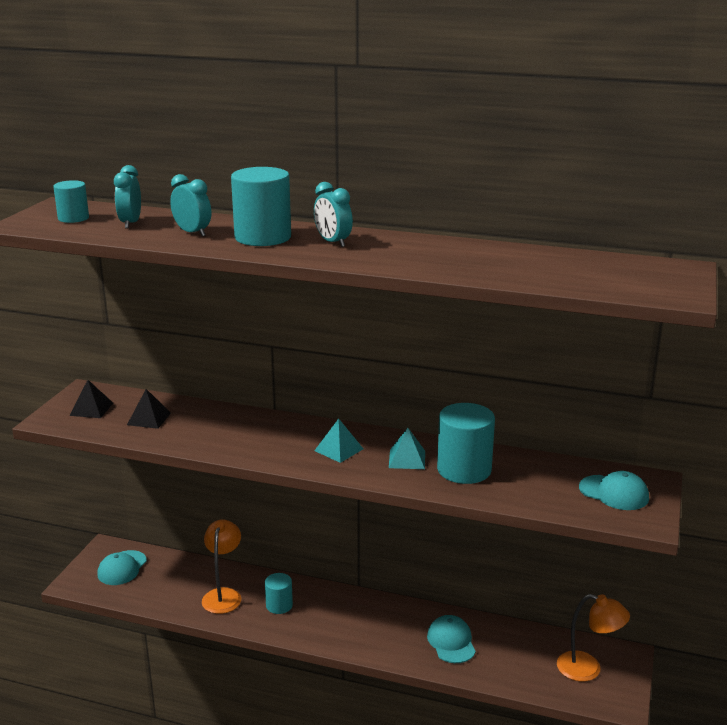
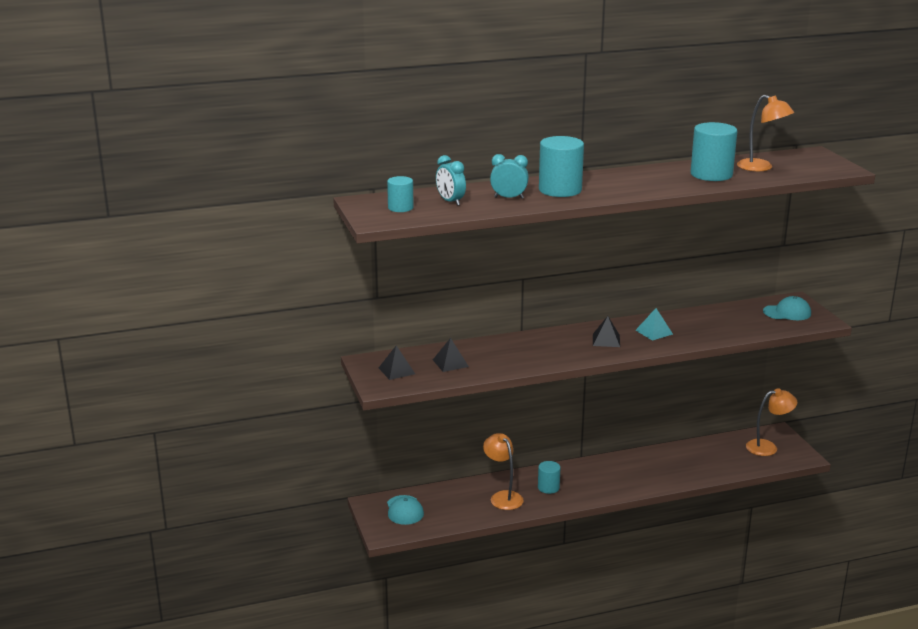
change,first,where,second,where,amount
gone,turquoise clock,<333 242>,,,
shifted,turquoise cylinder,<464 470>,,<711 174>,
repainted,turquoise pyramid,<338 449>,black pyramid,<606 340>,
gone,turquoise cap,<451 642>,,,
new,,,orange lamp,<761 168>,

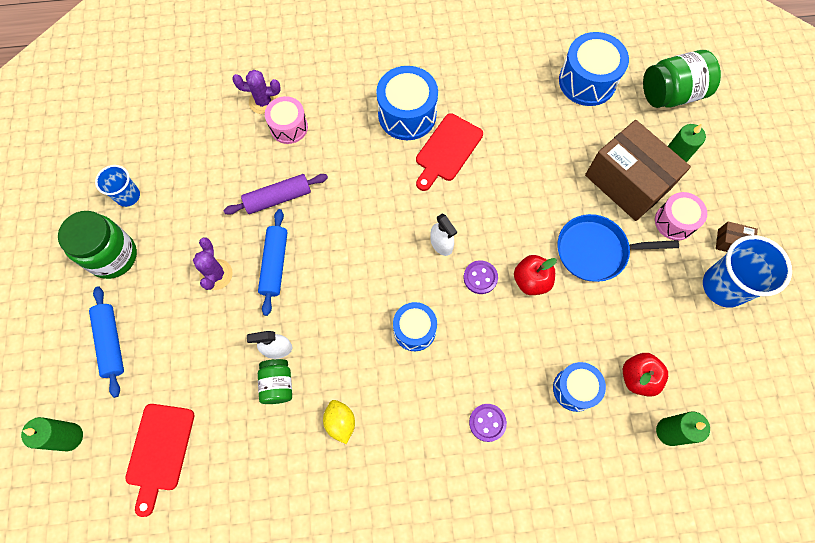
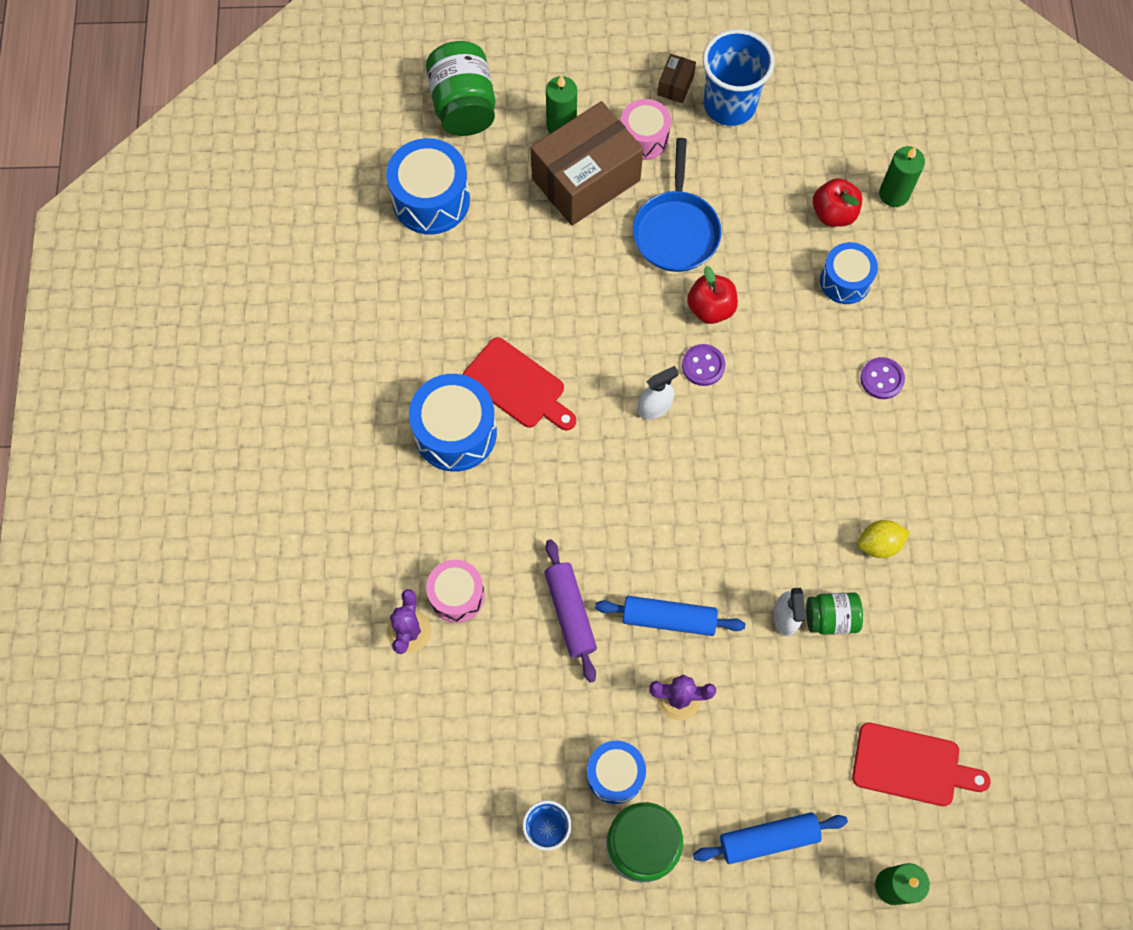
change,first,where,second,where,amount
shifted,blue drum,<414 330>,,<615 774>,

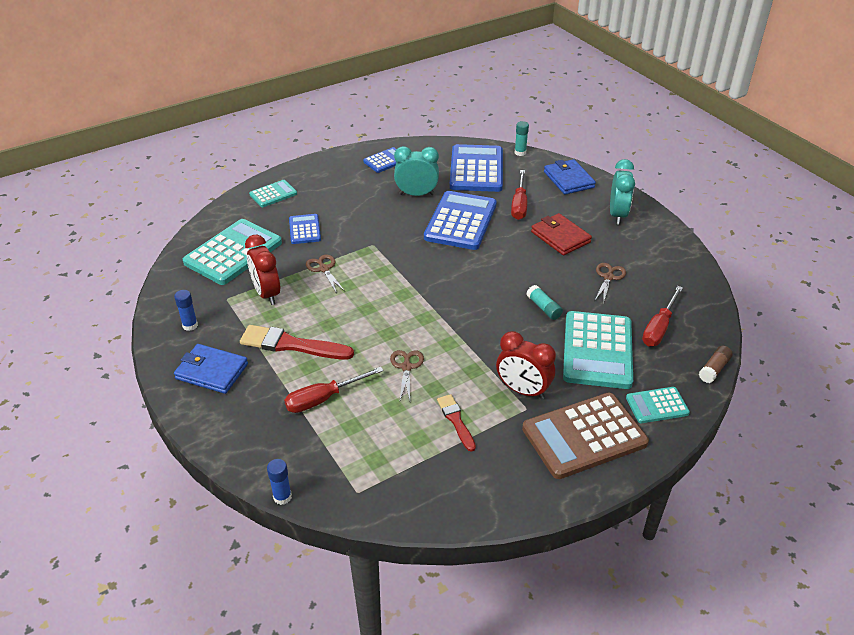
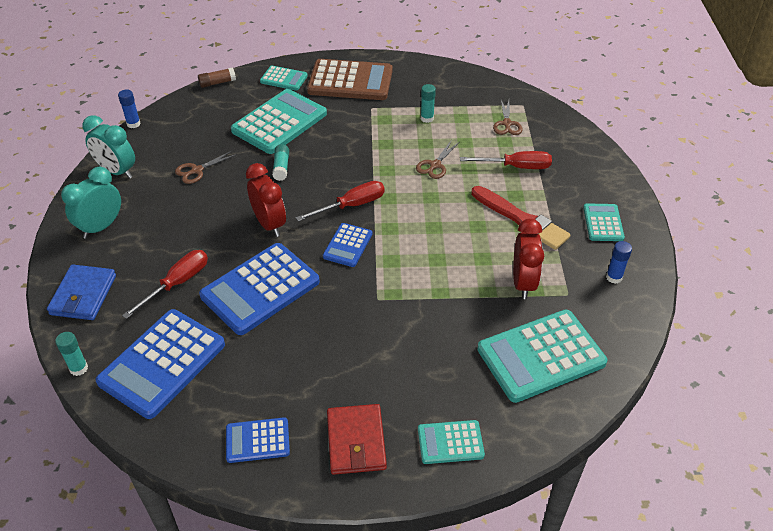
change,first,where,second,where,amount
shifted,turquoise clock,<416 194>,,<117 171>,
shifted,red wallet,<560 237>,,<356 441>,
shifted,blue calculator,<304 229>,,<348 245>,
shifted,brown scissors,<324 269>,,<507 124>,
shifted,red screwdriver,<659 328>,,<351 205>,
shifted,red clock,<522 390>,,<269 224>,
swapped,blue wallet,<212 371>,turquoise calculator,<603 223>,
swapped,red brush,<456 420>,turquoise glue stick,<427 118>,
shifted,blue glue stick,<282 497>,,<133 124>,

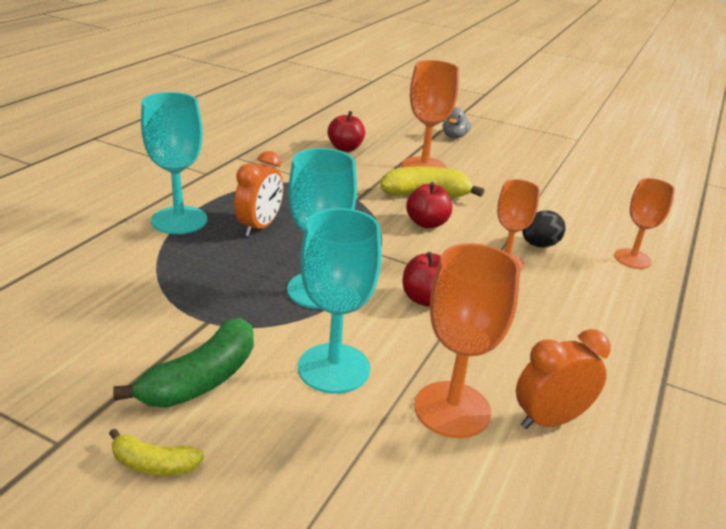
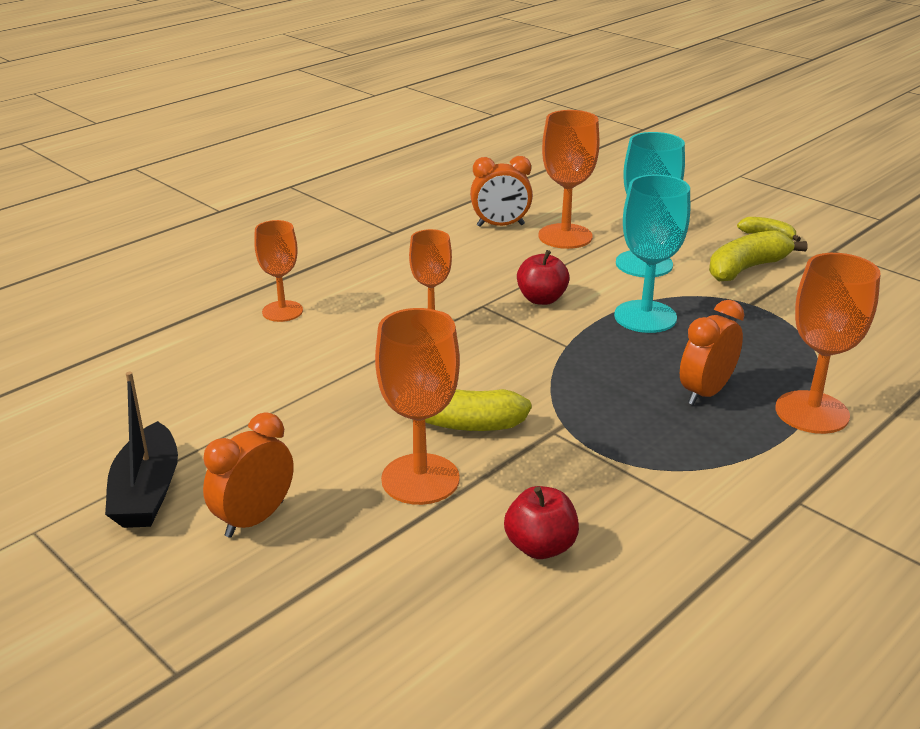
change,first,where,second,where,amount
repainted,turquoise goblet,<179 220>,orange goblet,<812 412>,
gone,grey duck,<454 136>,,,
gone,red apple,<427 223>,,,
gone,black egg,<539 245>,,,
repainted,green banana,<201 379>,yellow banana,<747 268>,
new,,,black boat,<147 492>,
new,,,orange clock,<254 519>,

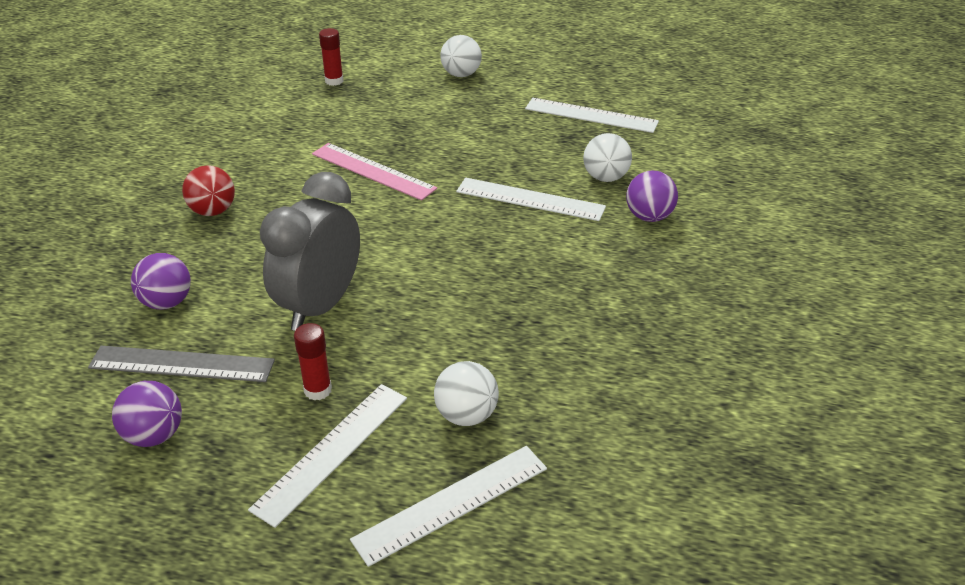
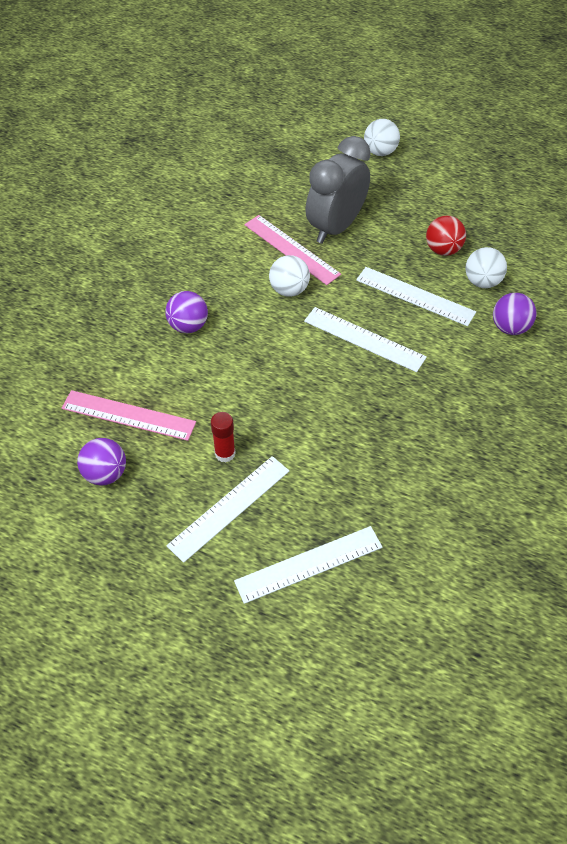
change,first,where,second,where,amount
gone,red glue stick,<334 81>,,,
shifted,white ruler,<591 115>,,<364 339>,
shifted,red ball,<213 211>,,<443 250>,
shifted,grey clock,<320 306>,,<335 227>,
shifted,purple ball,<167 302>,,<188 326>,
repainted,grey ruler,<181 364>,pink ruler,<128 415>,
shifted,white ball,<466 415>,,<289 290>,

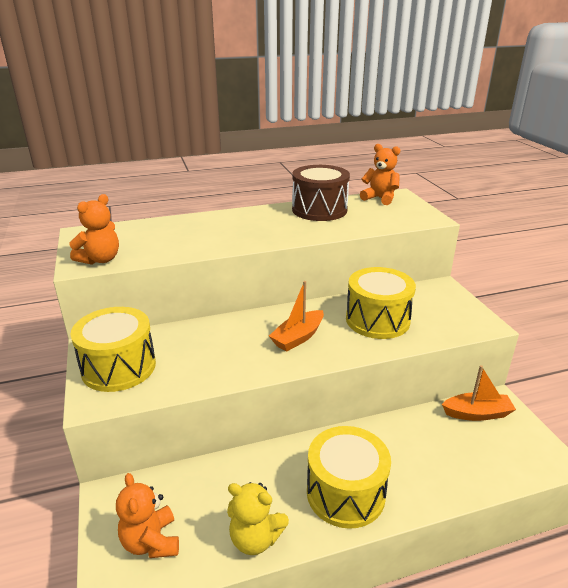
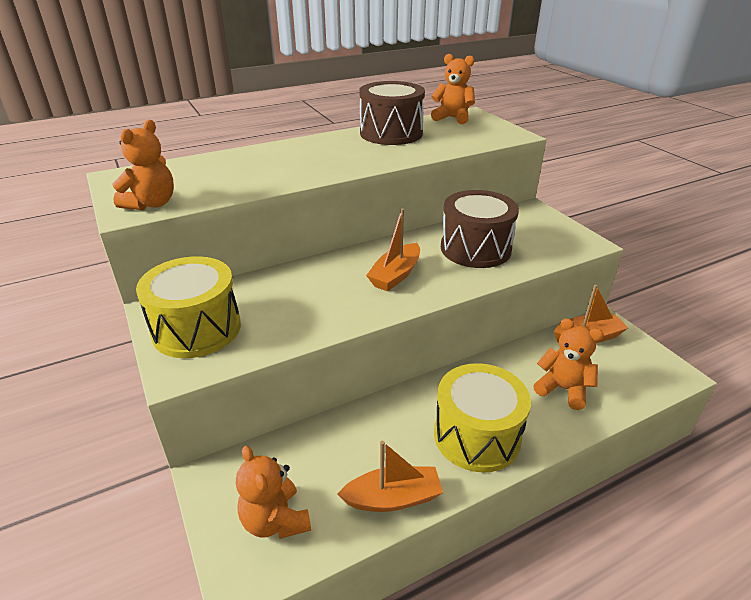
change,first,where,second,where,amount
repainted,yellow drum,<377 320>,brown drum,<475 249>,
swapped,yellow teddy bear,<255 538>,orange boat,<393 498>,
new,,,orange teddy bear,<563 389>,

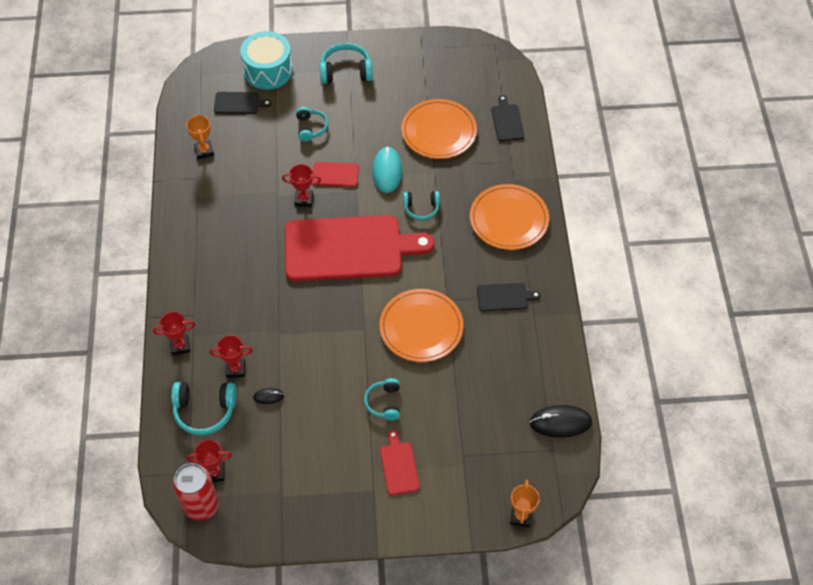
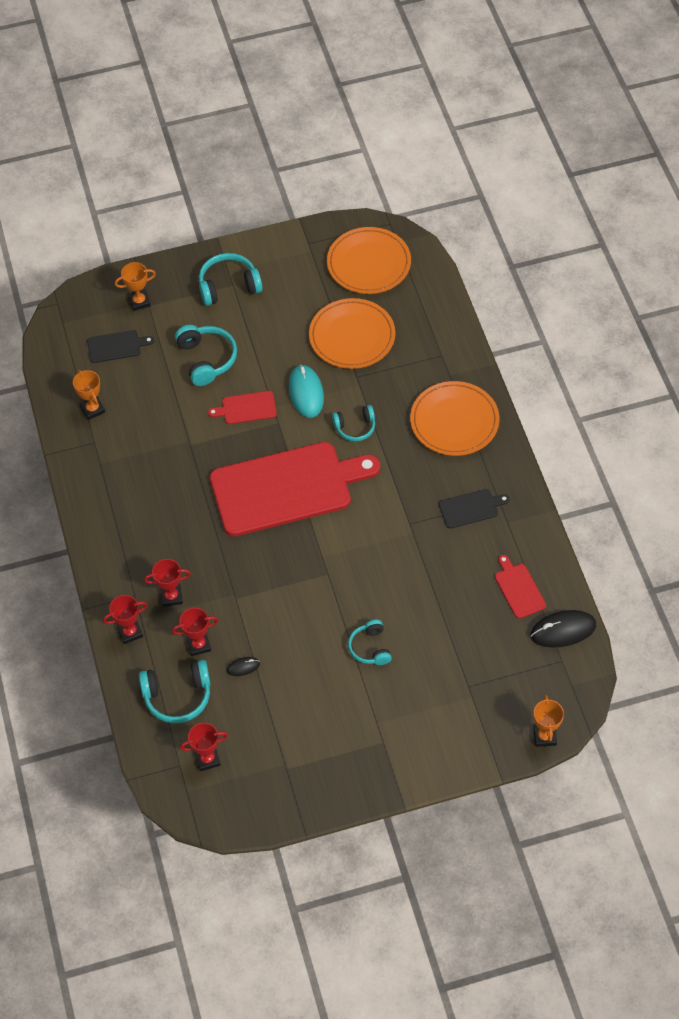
change,first,where,second,where,amount
swapped,turquoise drum,<268 70>,orange trophy,<139 302>,
gone,black cutting board,<507 121>,,,
scaled,turquoise headphones,<311 128>,,<207 359>,x1.54
shifted,red trophy,<304 199>,,<171 596>,
shifted,orange plate,<421 327>,,<369 263>,
shifted,red cutting board,<399 466>,,<518 589>,
gone,red can,<201 505>,,,

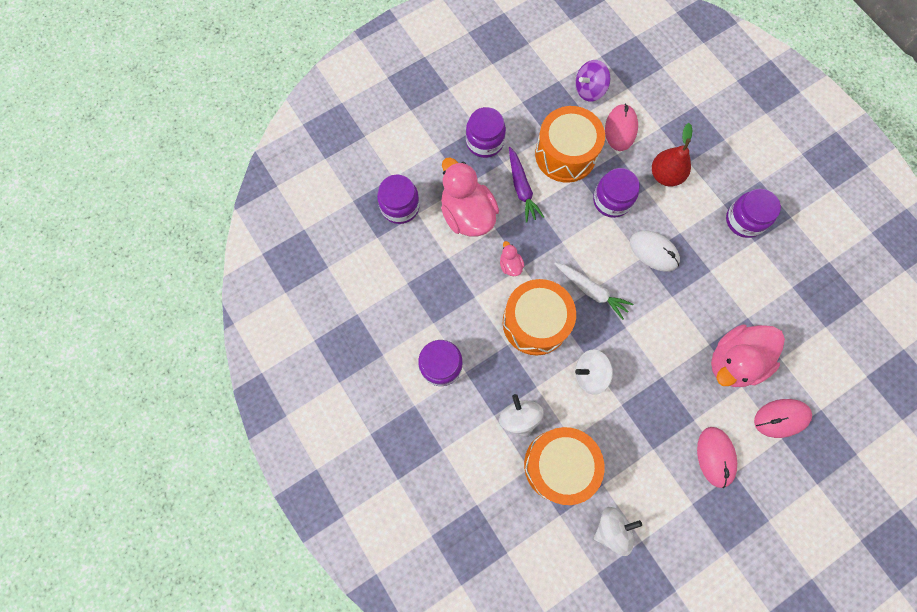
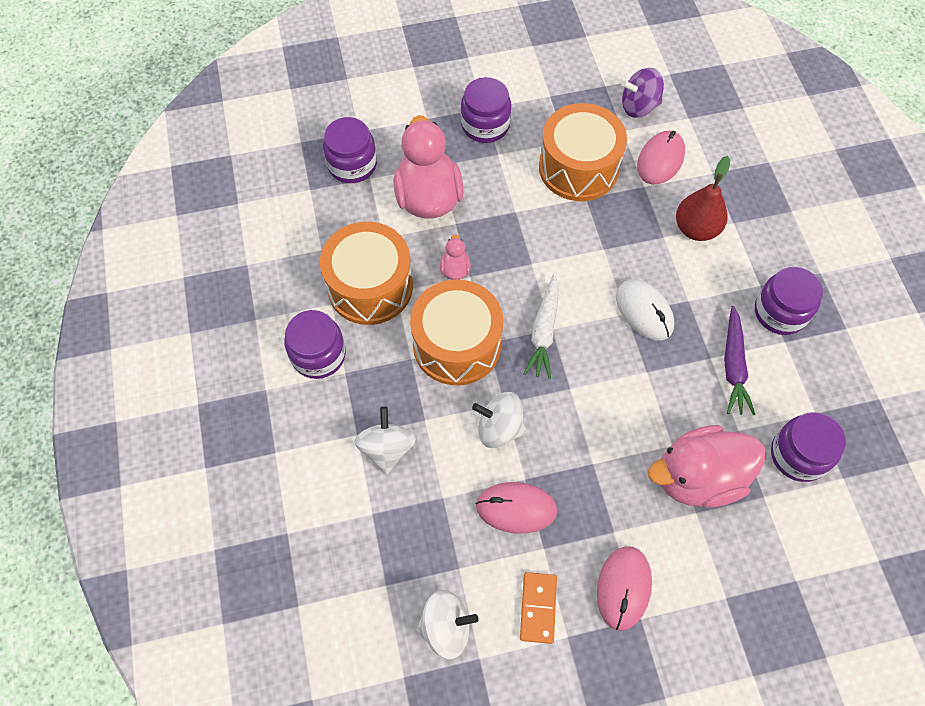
change,first,where,second,where,amount
shifted,purple carrot,<521 188>,,<733 366>,
shifted,purple jar,<612 200>,,<798 455>,
rotated,white carrot,<591 291>,,<543 331>,45 degrees clockwise
shifted,pink mouse,<781 418>,,<516 508>,
shifted,orange drum,<559 465>,,<370 286>,
new,,,orange domino,<538 608>,

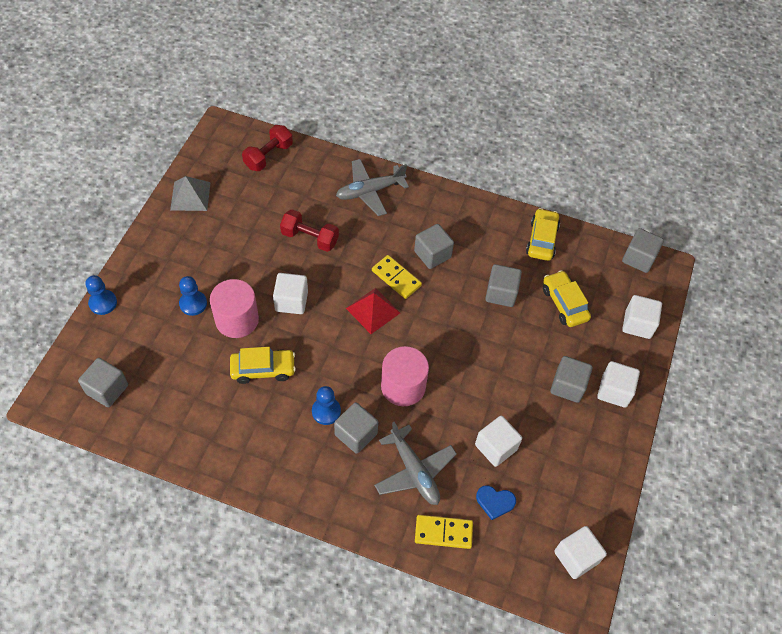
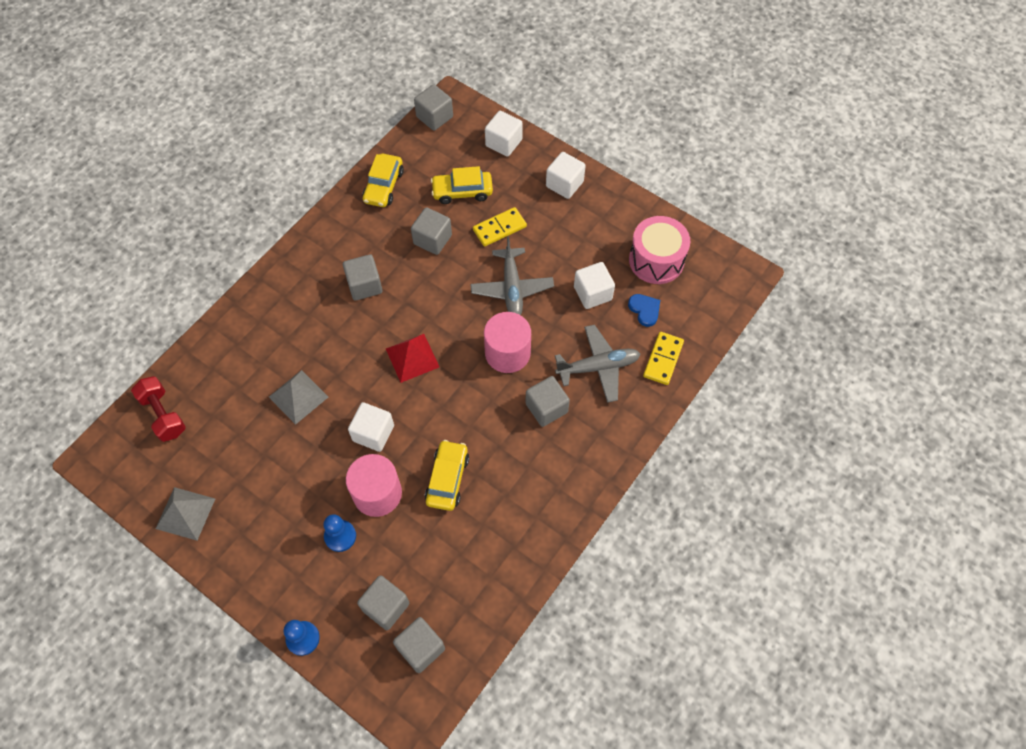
change,first,where,second,where,amount
shifted,grey plane,<370 191>,,<512 288>,
rotated,yellow car,<541 240>,,<384 186>,105 degrees counterclockwise
swapped,red dumbbell,<309 238>,grey pyramid,<298 397>,
shifted,yellow domino,<396 278>,,<499 228>,
shifted,grey cube,<567 386>,,<385 606>,
gone,blue pawn,<326 411>,,,
rotated,blue heart,<495 502>,,<644 310>,60 degrees counterclockwise
gone,white cube,<576 557>,,,
new,,,pink drum,<656 260>,

